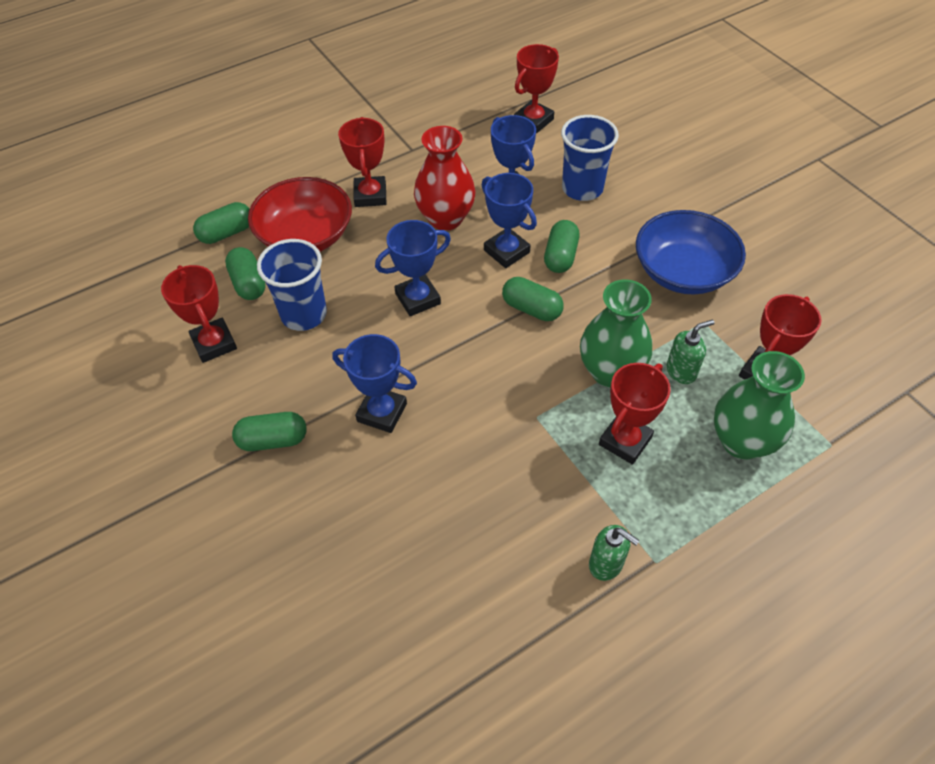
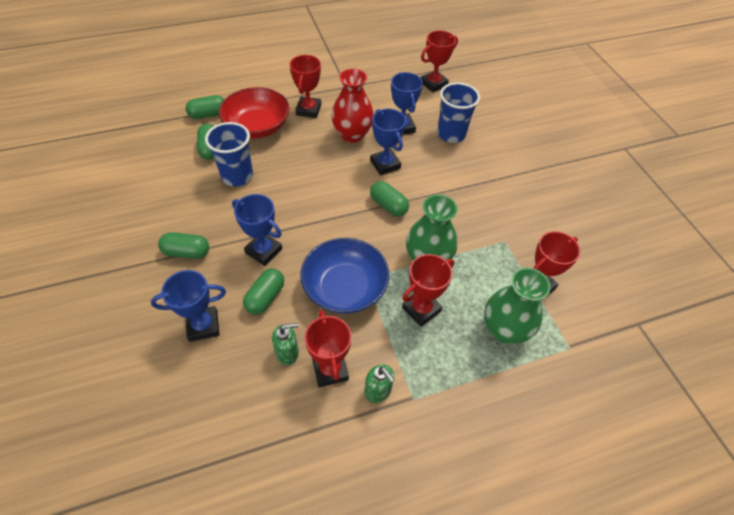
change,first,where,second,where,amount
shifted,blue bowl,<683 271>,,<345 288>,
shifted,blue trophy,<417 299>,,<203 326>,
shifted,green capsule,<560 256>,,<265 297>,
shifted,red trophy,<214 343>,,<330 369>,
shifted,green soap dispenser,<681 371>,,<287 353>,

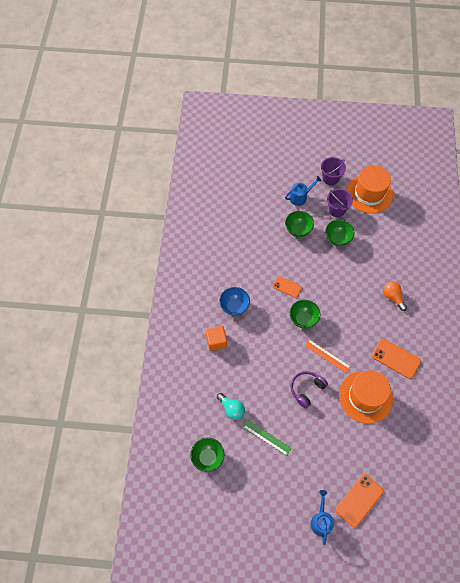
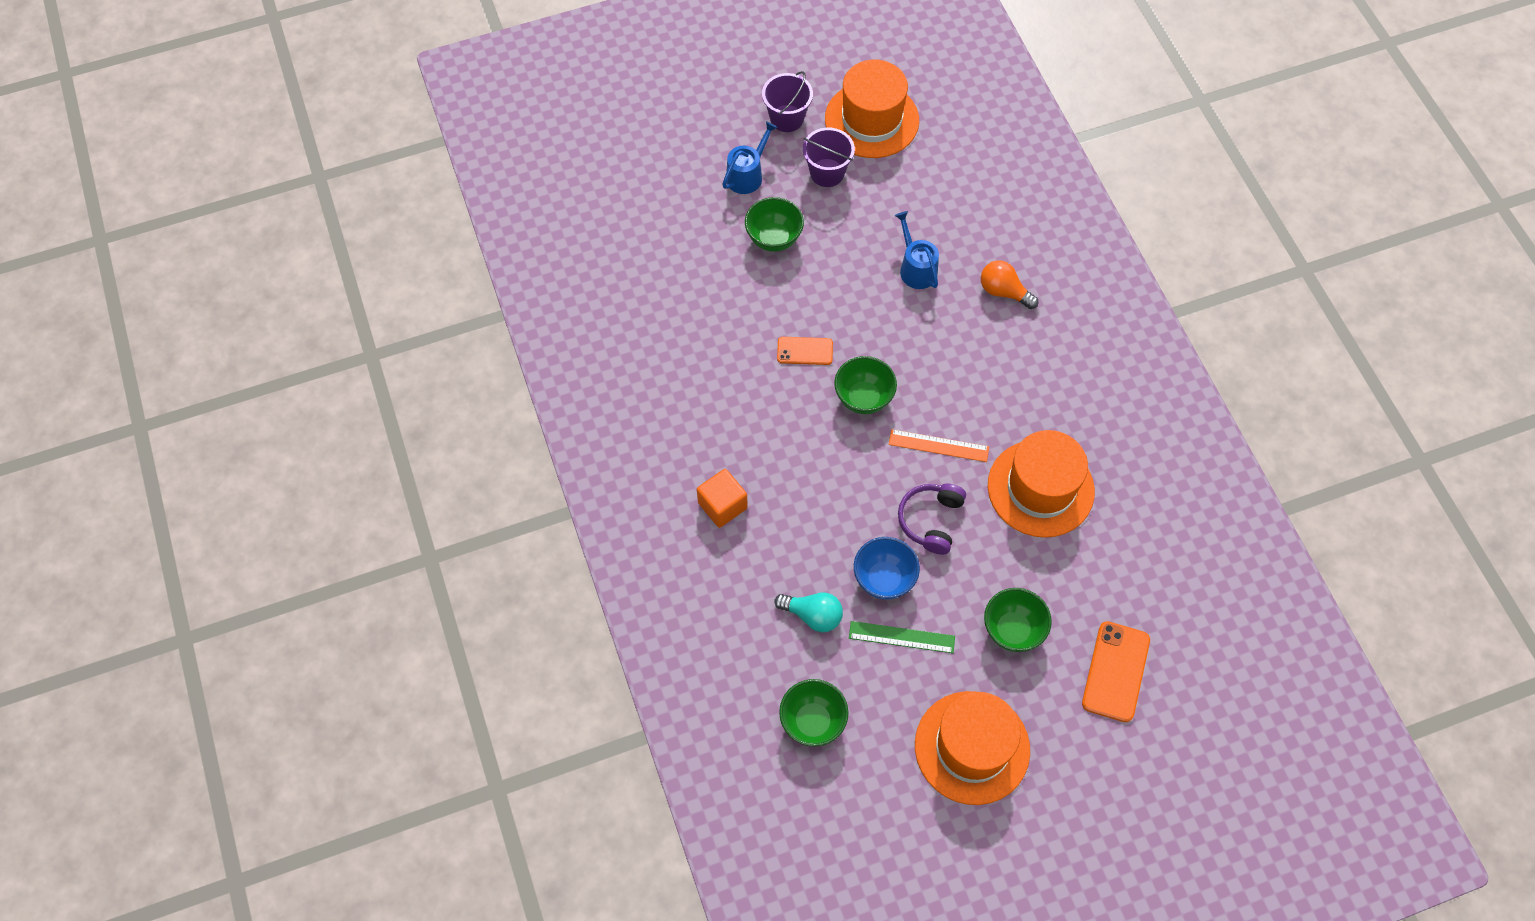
change,first,where,second,where,amount
shifted,green bowl,<337 239>,,<1012 630>,
shifted,blue bowl,<234 307>,,<884 579>,
gone,orange phone,<396 358>,,,
shifted,blue watering can,<321 520>,,<916 268>,
new,,,orange hat,<972 747>,

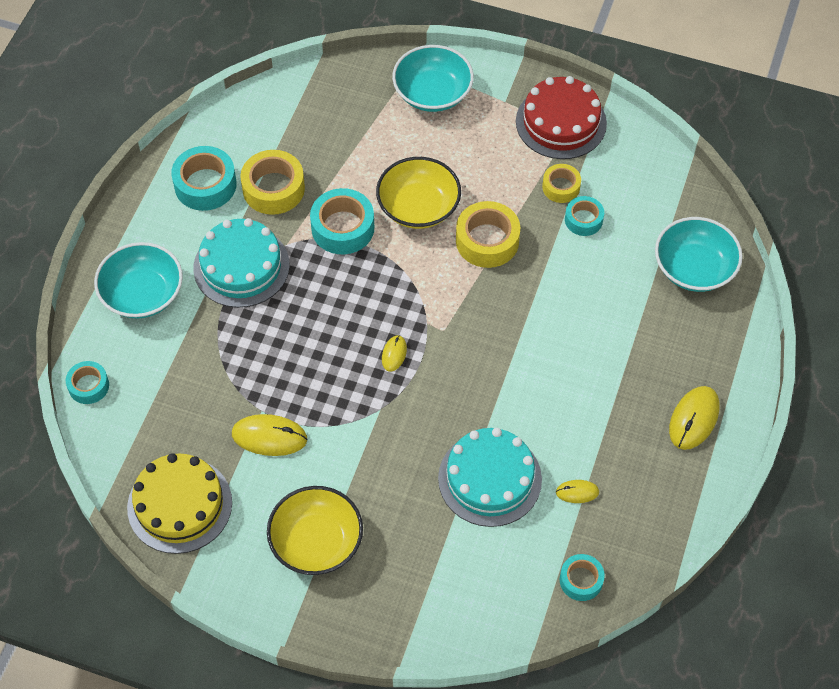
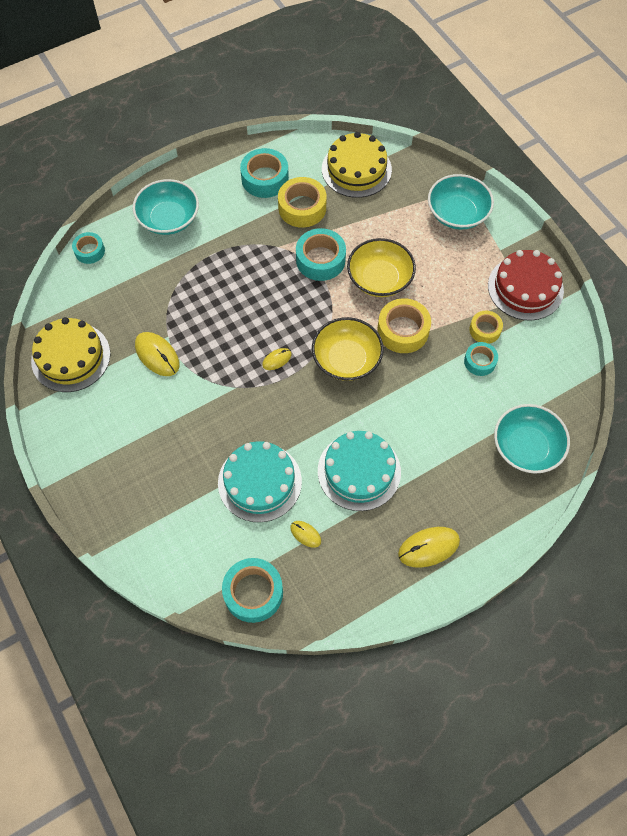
change,first,where,second,where,amount
shifted,turquoise cake,<241 266>,,<359 471>,
shifted,yellow bowl,<316 541>,,<346 359>,
scaled,turquoise tape,<581 580>,,<253 592>,x1.65
new,,,yellow cake,<356 169>,

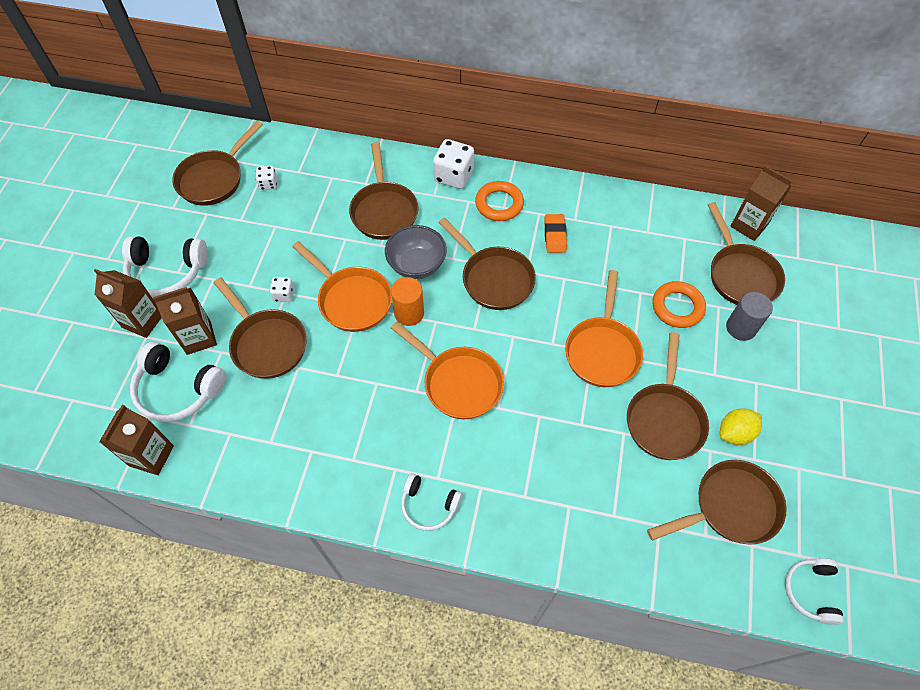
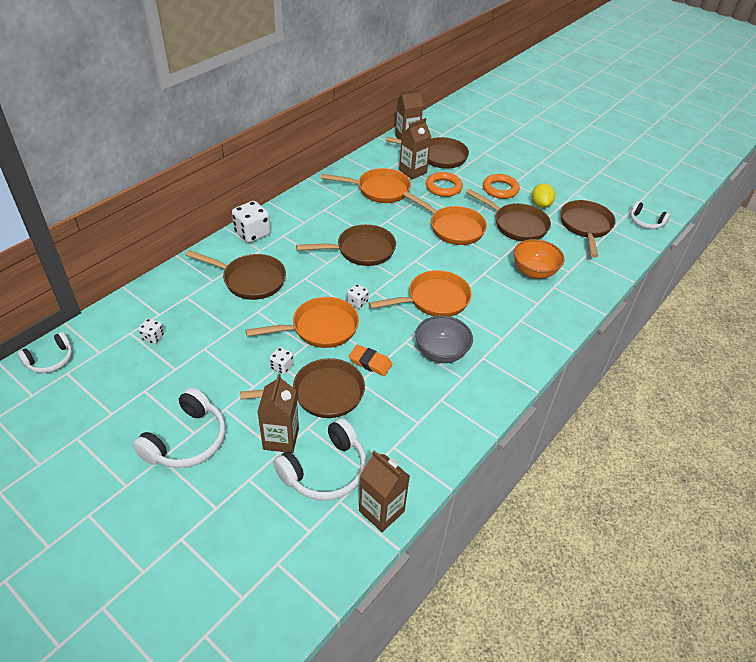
change,first,where,second,where,amount
gone,brown pan,<214 179>,,,
shifted,orange ring,<499 204>,,<500 189>,
shifted,orange eraser,<555 235>,,<370 362>,
shifted,grey bowl,<417 265>,,<441 353>,
shifted,brown carton,<143 321>,,<413 171>,
swapped,orange cylinder,<409 313>,white dice,<357 302>,
gone,grey cylinder,<741 328>,,,
shifted,white headphones,<429 505>,,<50 360>,
new,,,orange pan,<379 190>,
new,,,orange bowl,<534 272>,

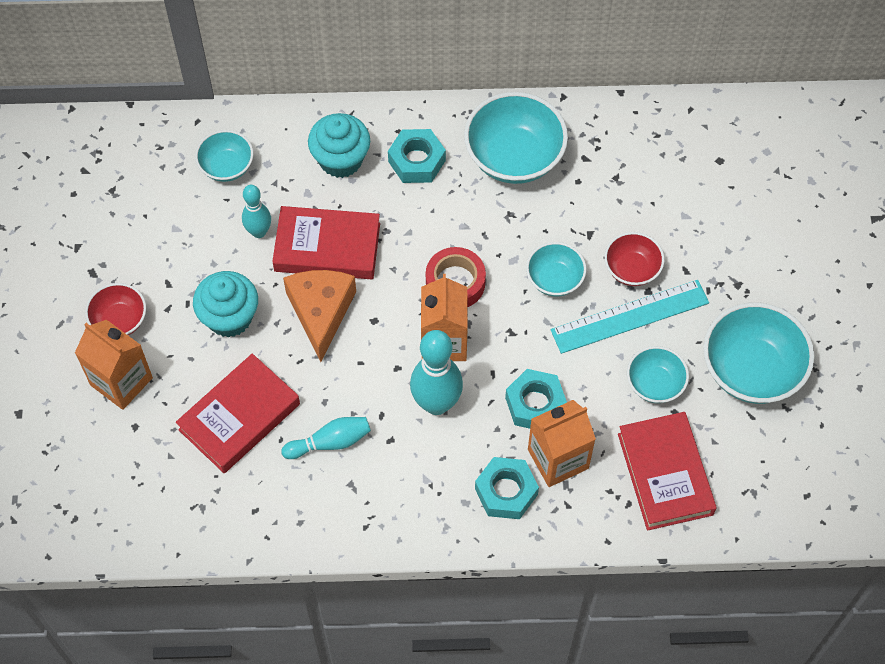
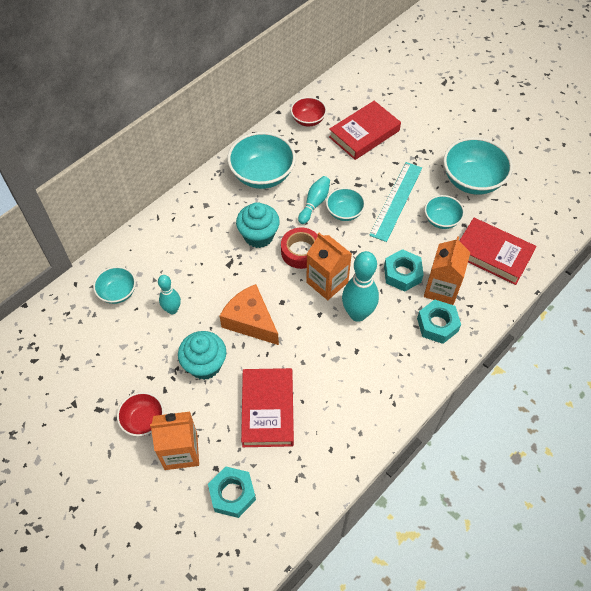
change,first,where,second,where,amount
shifted,turquoise cupcake,<341 160>,,<258 236>,
shifted,turquoise nut,<417 161>,,<232 494>,
shifted,red book,<327 247>,,<364 134>,
shifted,red bowl,<632 269>,,<308 120>,
shifted,turquoise bowling pin,<330 442>,,<314 203>,

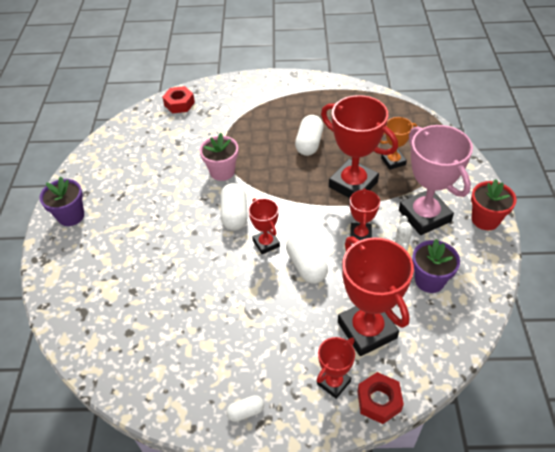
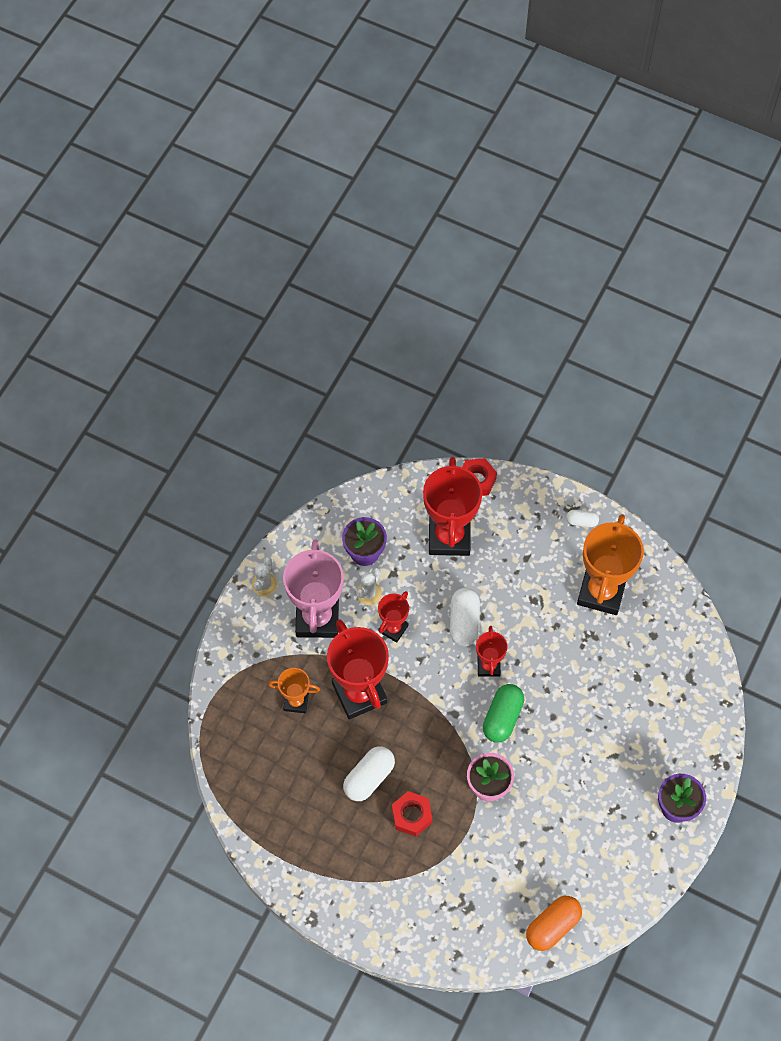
change,first,where,second,where,amount
shifted,red nut,<179 104>,,<411 815>,
swapped,red flower pot,<485 219>,white cactus,<264 584>,
repainted,white capsule,<235 215>,green capsule,<502 717>,
gone,red trophy,<333 382>,,,
new,,,orange trophy,<601 592>,
new,,,orange capsule,<552 926>,

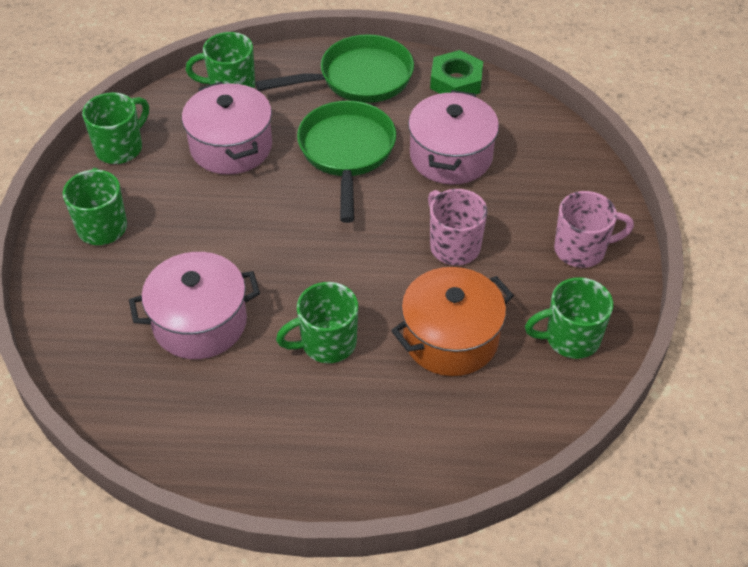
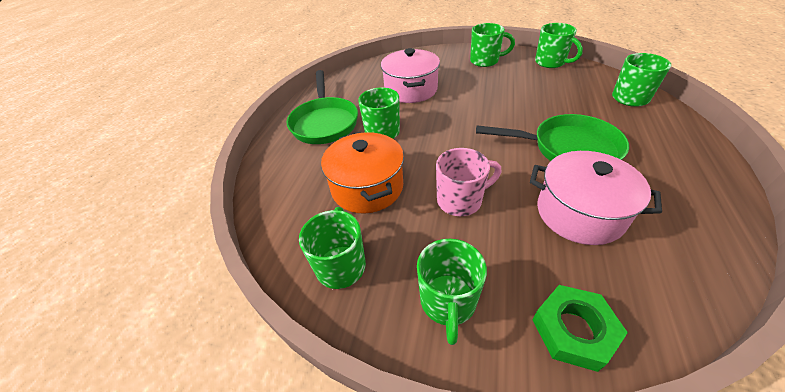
change,first,where,second,where,amount
shifted,green pan,<358 78>,,<324 122>,
shifted,green nut,<456 81>,,<573 330>,
gone,pink pot,<231 147>,,,
repainted,pink mug,<581 250>,green mug,<448 302>,

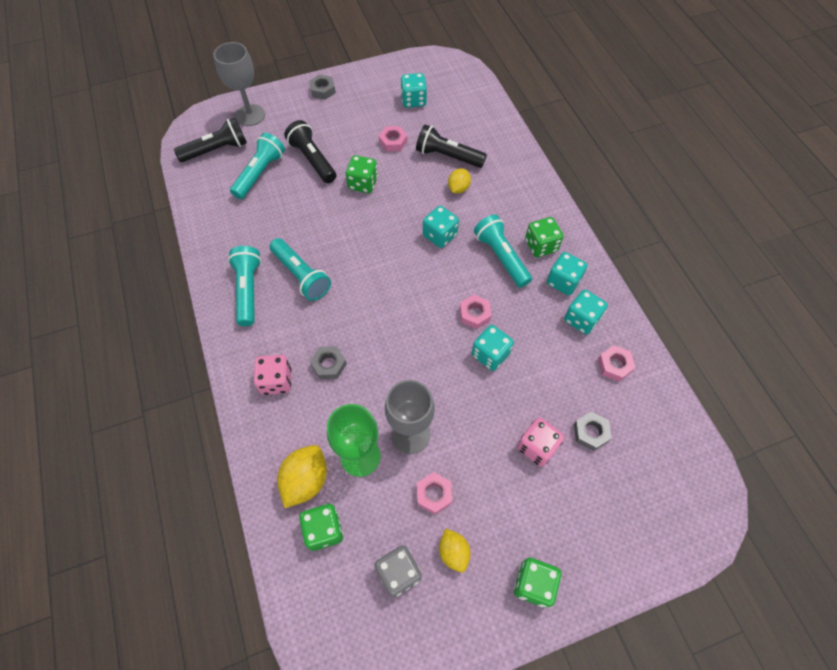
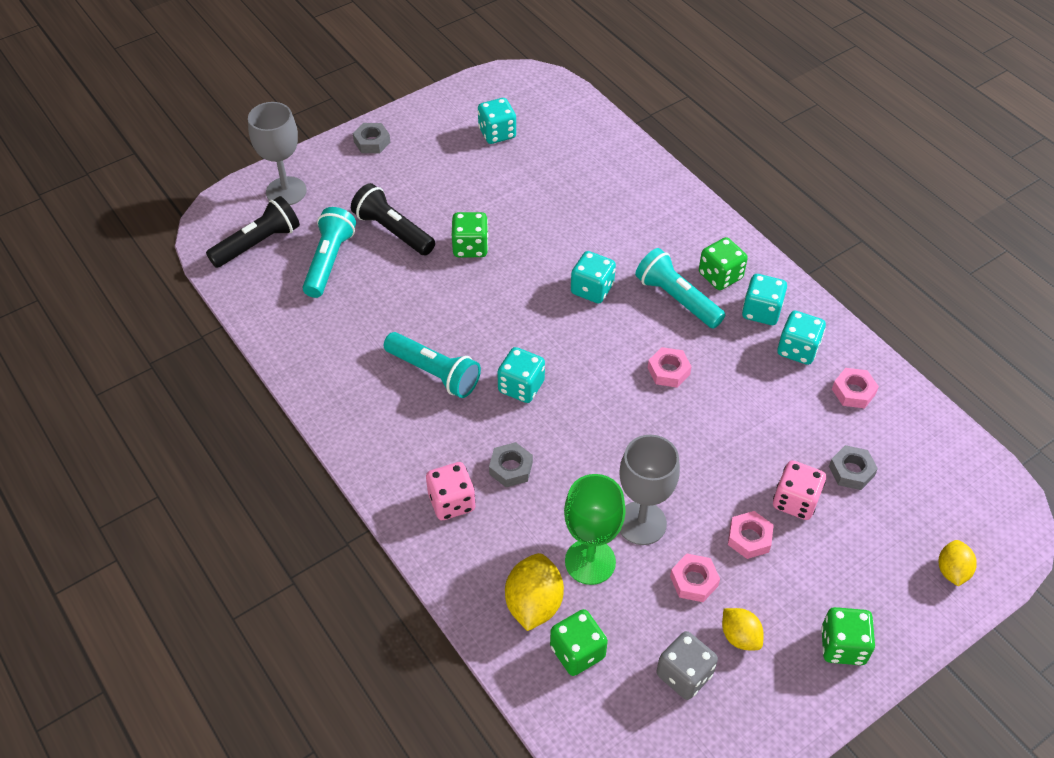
change,first,where,second,where,amount
gone,black flashlight,<448 156>,,,
shifted,pink nut,<393 142>,,<749 538>,
shifted,yellow lemon,<458 188>,,<952 571>,
gone,turquoise flashlight,<248 290>,,,
shifted,turquoise dice,<490 354>,,<521 386>,

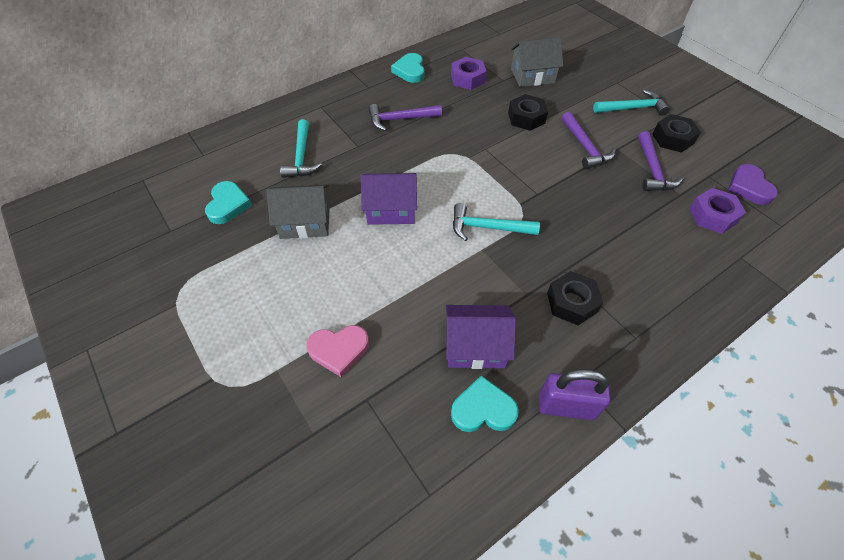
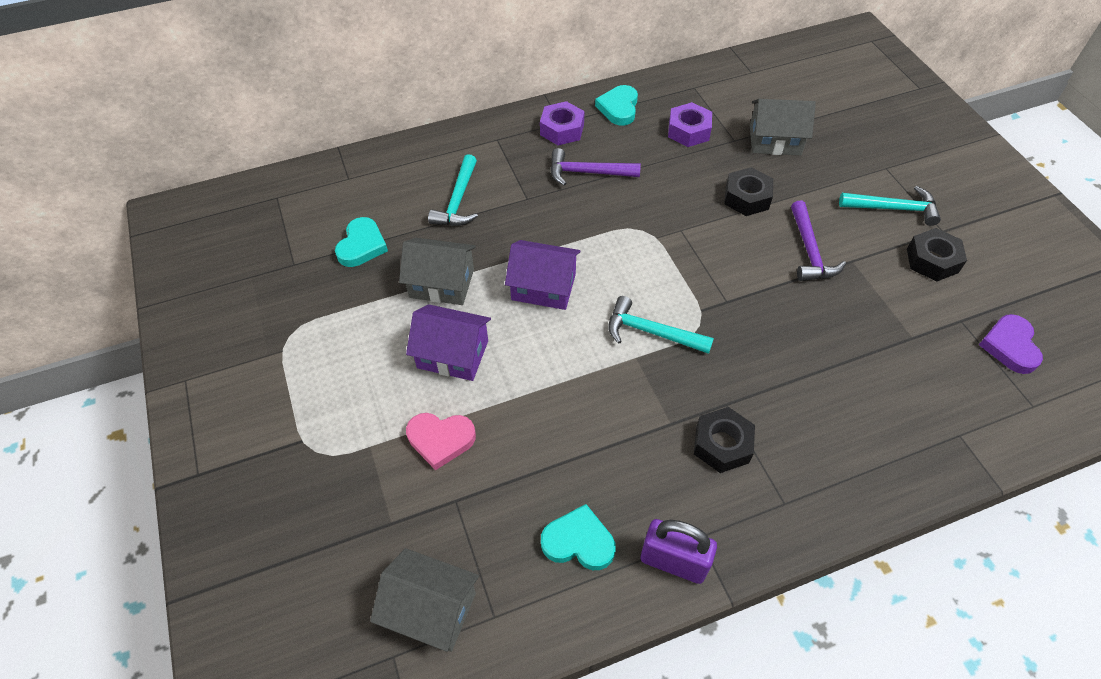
change,first,where,second,where,amount
gone,purple hammer,<652 170>,,,
shifted,purple nut,<713 216>,,<562 129>,
shifted,purple house,<475 346>,,<453 354>,
new,,,grey house,<431 609>,

